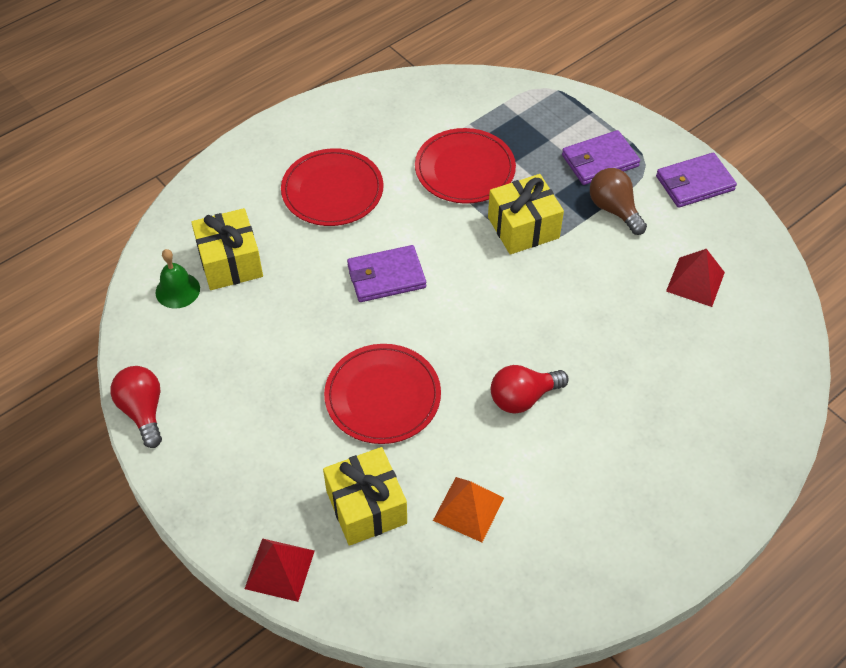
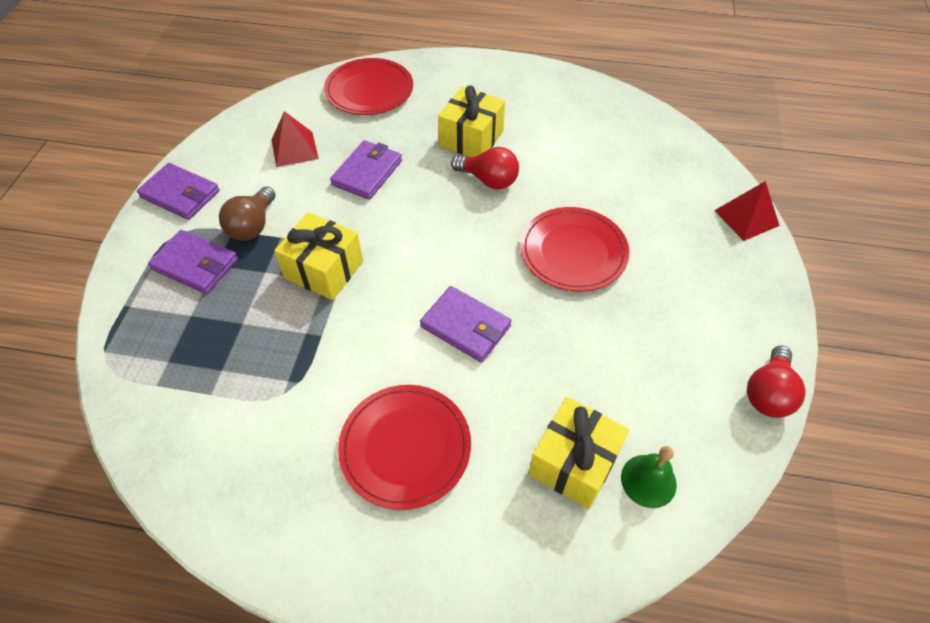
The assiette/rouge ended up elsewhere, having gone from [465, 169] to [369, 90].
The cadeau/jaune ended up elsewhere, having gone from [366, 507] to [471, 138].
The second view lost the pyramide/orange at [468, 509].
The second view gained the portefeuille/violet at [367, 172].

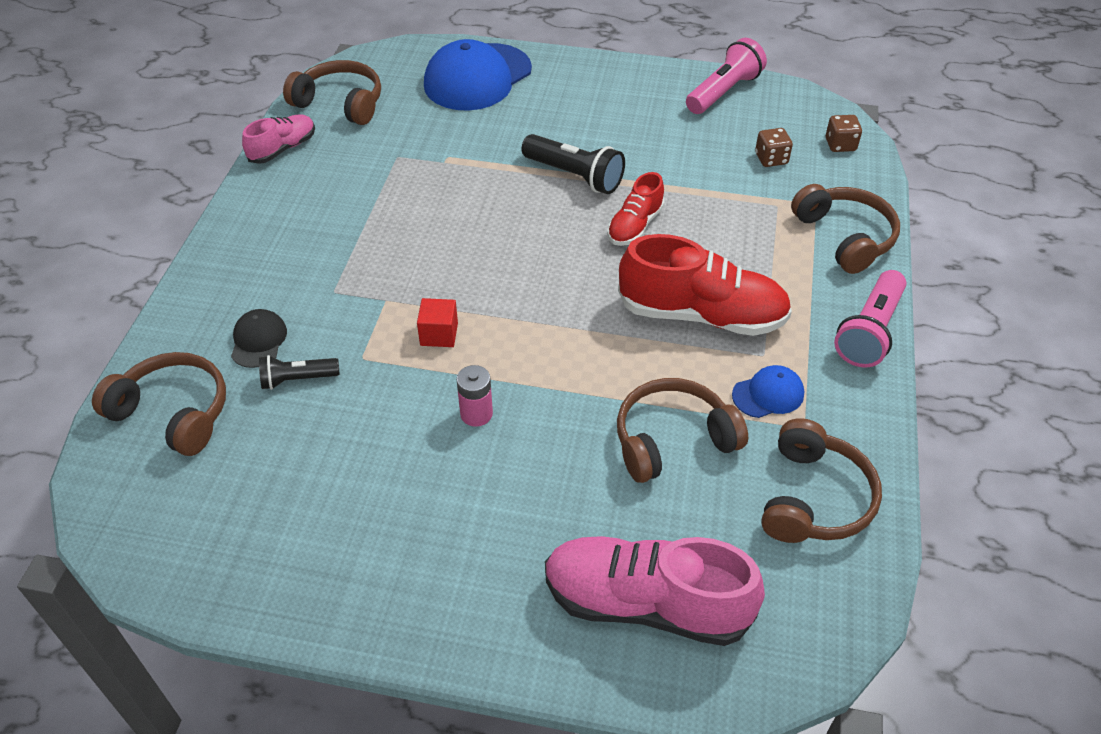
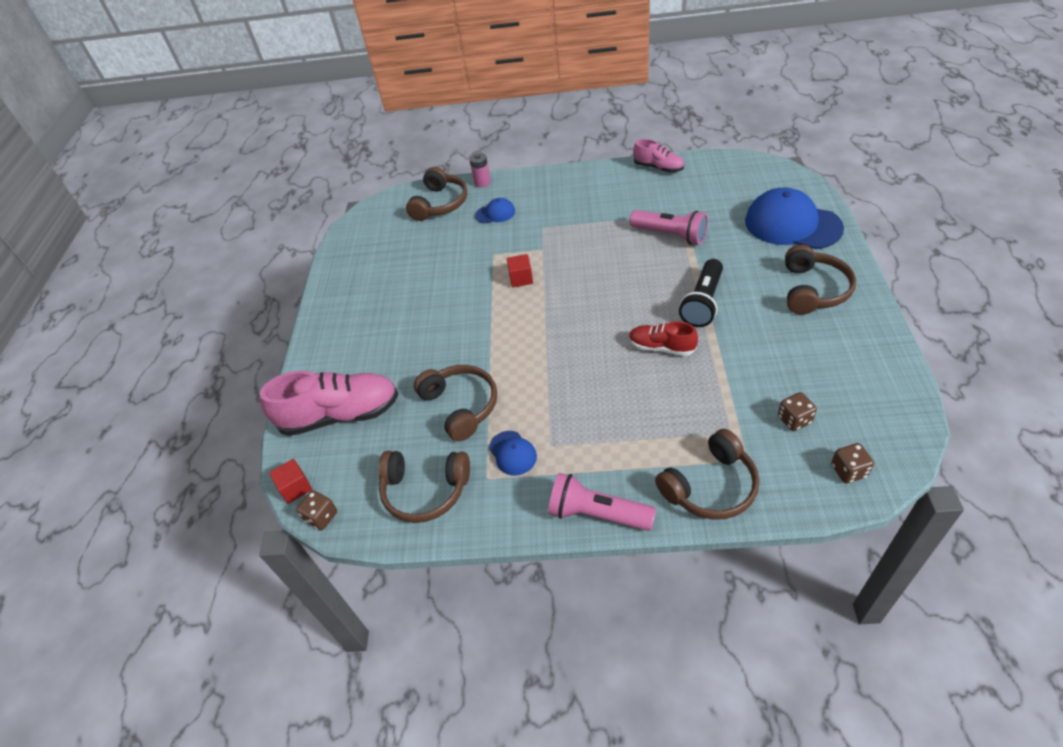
The lampe de poche/rose ended up elsewhere, having gone from [723, 92] to [670, 235].
The casque audio/marron ended up elsewhere, having gone from [340, 103] to [813, 290].
The second view lost the chaussure/rouge at [701, 315].
What was the casquette/noir at [258, 340] turned into the casquette/bleu at [495, 213].
The second view lost the lampe de poche/noir at [297, 379].
The pile/rose ended up elsewhere, having gone from [476, 414] to [482, 182].
The chaussure/rose at [646, 603] ended up facing another way, 75 degrees clockwise from before.
The second view gained the cube/rouge at [295, 488].
The second view gained the dé/marron at [321, 517].

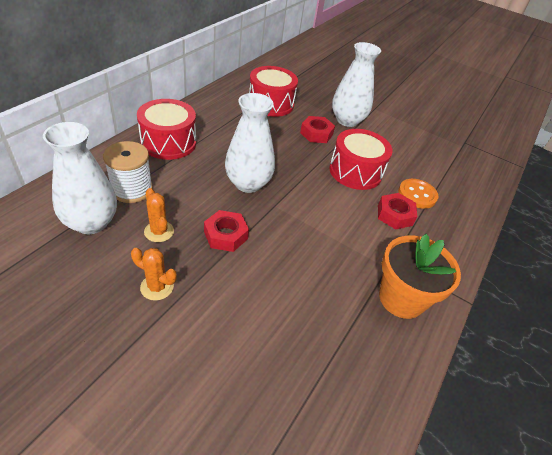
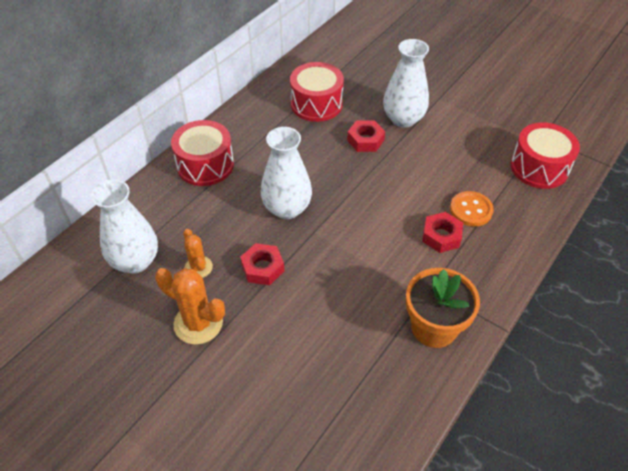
The tambour/rouge ended up elsewhere, having gone from [355, 171] to [539, 167].
The second view lost the bobine/blanc at [132, 189].
The size of the cactus/orange at [157, 287] changed by a factor of 1.64.

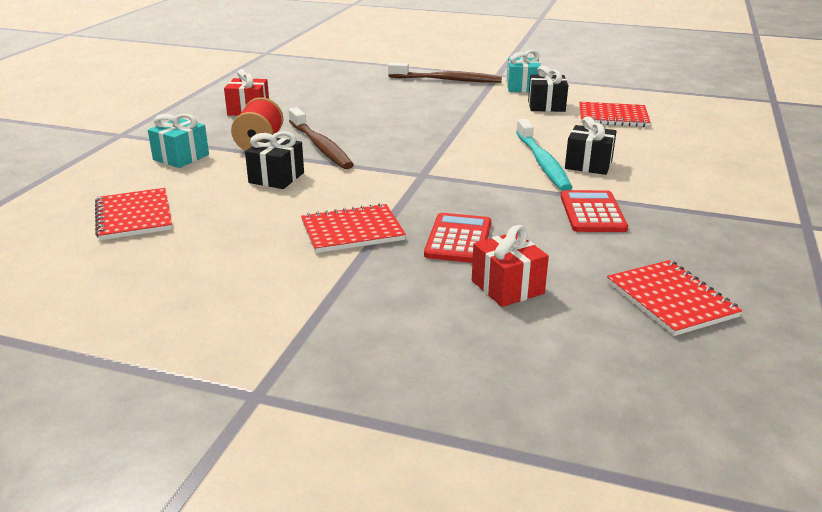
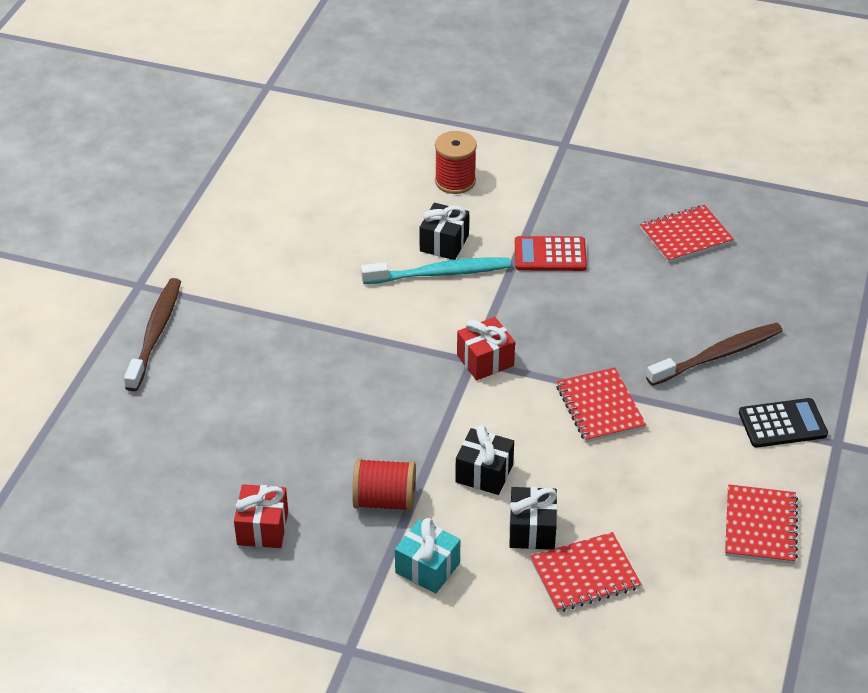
The second view lost the cadeau/turquoise at [522, 87].
The cadeau/noir ended up elsewhere, having gone from [546, 106] to [532, 530].
The carnet/rouge ended up elsewhere, having gone from [613, 117] to [760, 526].
The brosse à dents/marron ended up elsewhere, having gone from [320, 146] to [718, 355].
The second view lost the calculatrice/rouge at [458, 239].
The cadeau/rouge ended up elsewhere, having gone from [507, 287] to [485, 360].
The second view gained the bobine/rouge at [455, 181].
The second view gained the calculatrice/noir at [782, 424].

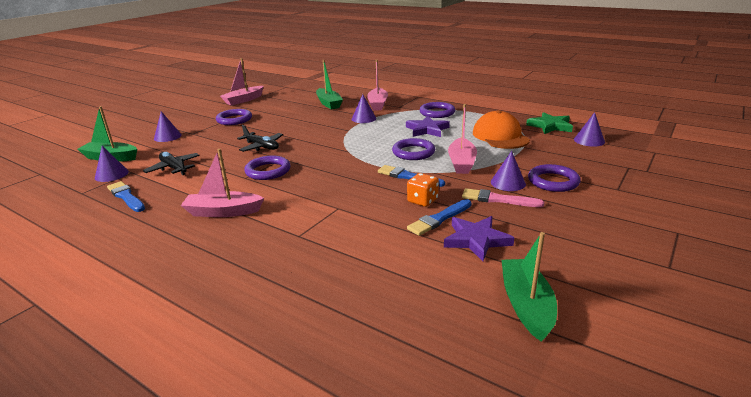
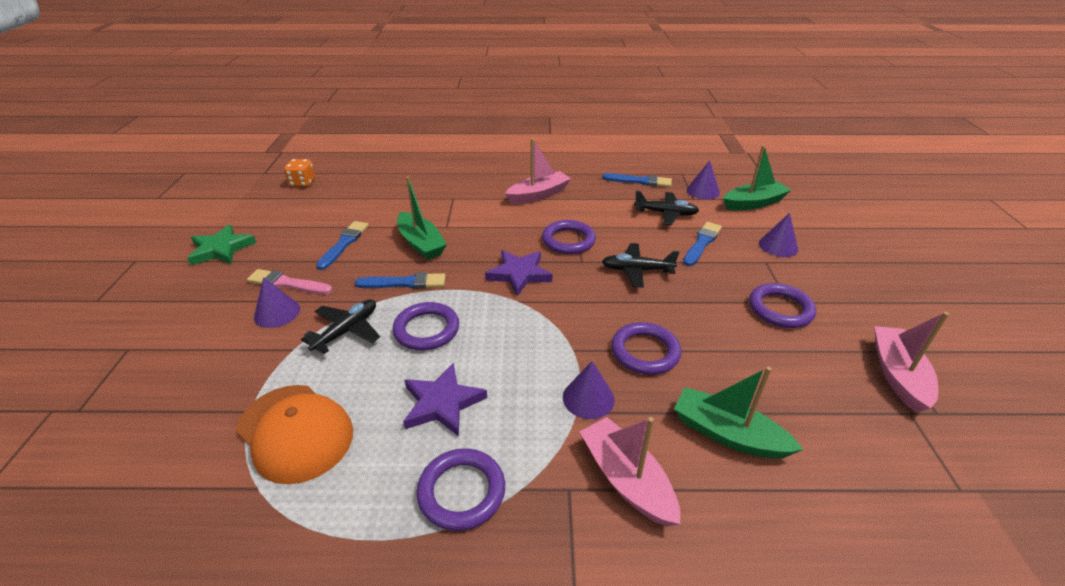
Where the bateau/rose stood at [461, 163], the avion/noir came to stand at [347, 331].
The étoile/vert ended up elsewhere, having gone from [550, 126] to [221, 249].
The second view lost the cône/violet at [589, 140].
The anneau/violet ended up elsewhere, having gone from [553, 181] to [645, 352].
The dé/orange ended up elsewhere, having gone from [422, 201] to [302, 183].
The pinceau/rose at [498, 199] ended up facing another way, 150 degrees counterclockwise from before.
The étoile/violet ended up elsewhere, having gone from [476, 240] to [519, 274].
The bateau/vert ended up elsewhere, having gone from [526, 305] to [421, 243].
The second view gained the pinceau/bleu at [702, 243].

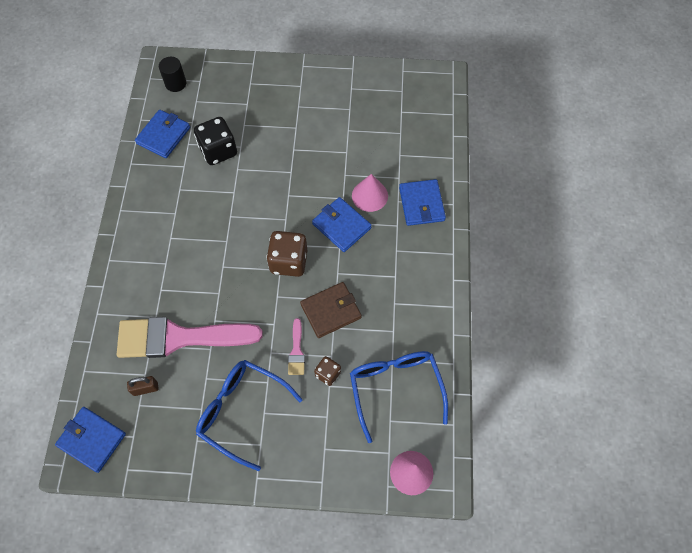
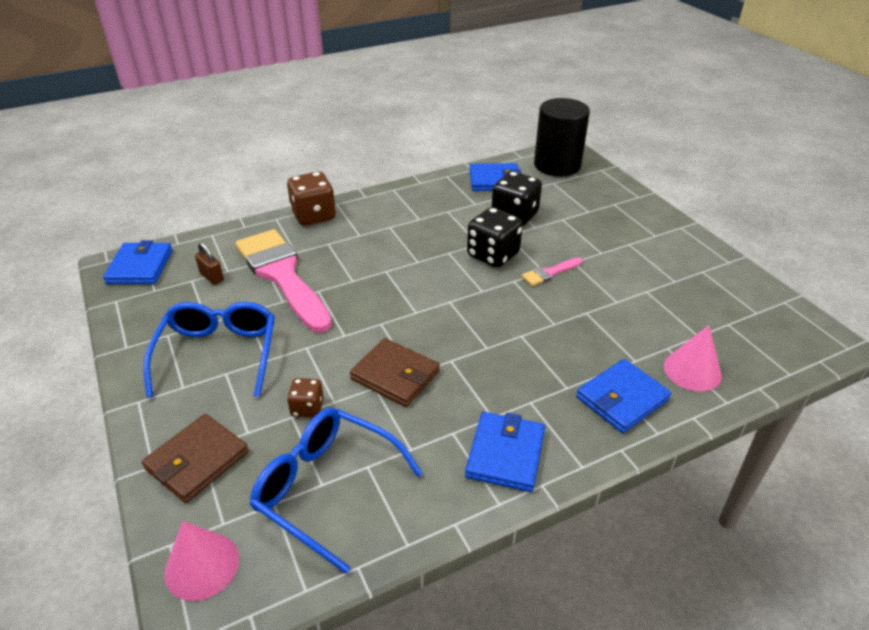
The size of the cylindre/noir at [175, 83] changed by a factor of 1.95.
The cône/rose ended up elsewhere, having gone from [369, 195] to [692, 370].
The portefeuille/bleu ended up elsewhere, having gone from [341, 226] to [505, 454].
The dé/marron ended up elsewhere, having gone from [288, 261] to [314, 216].
The pinceau/rose ended up elsewhere, having gone from [296, 351] to [549, 273].
The lunettes/bleu at [395, 388] ended up facing another way, 105 degrees counterclockwise from before.
The second view gained the dé/noir at [493, 255].
The second view gained the portefeuille/marron at [197, 460].

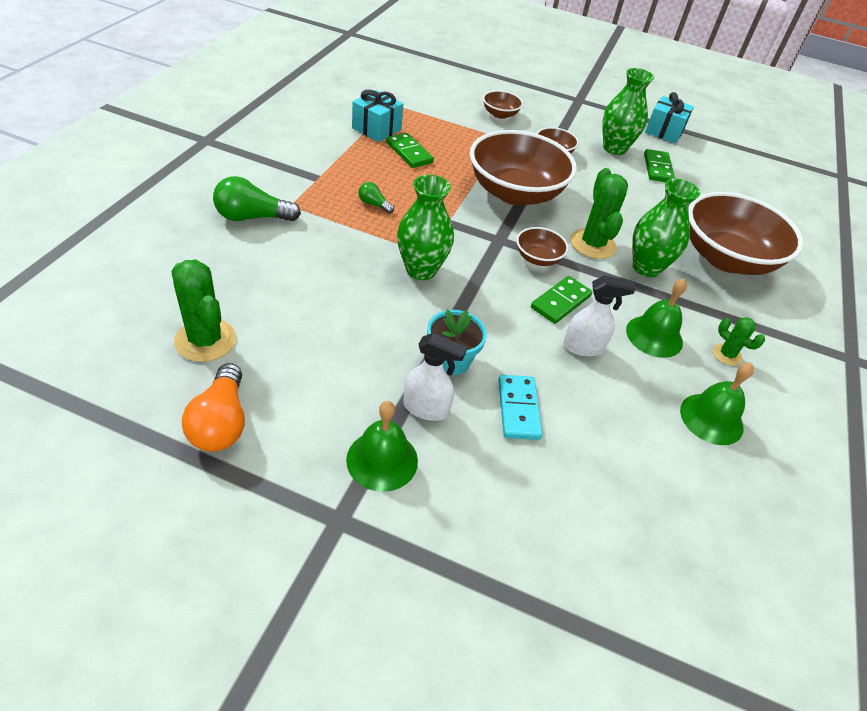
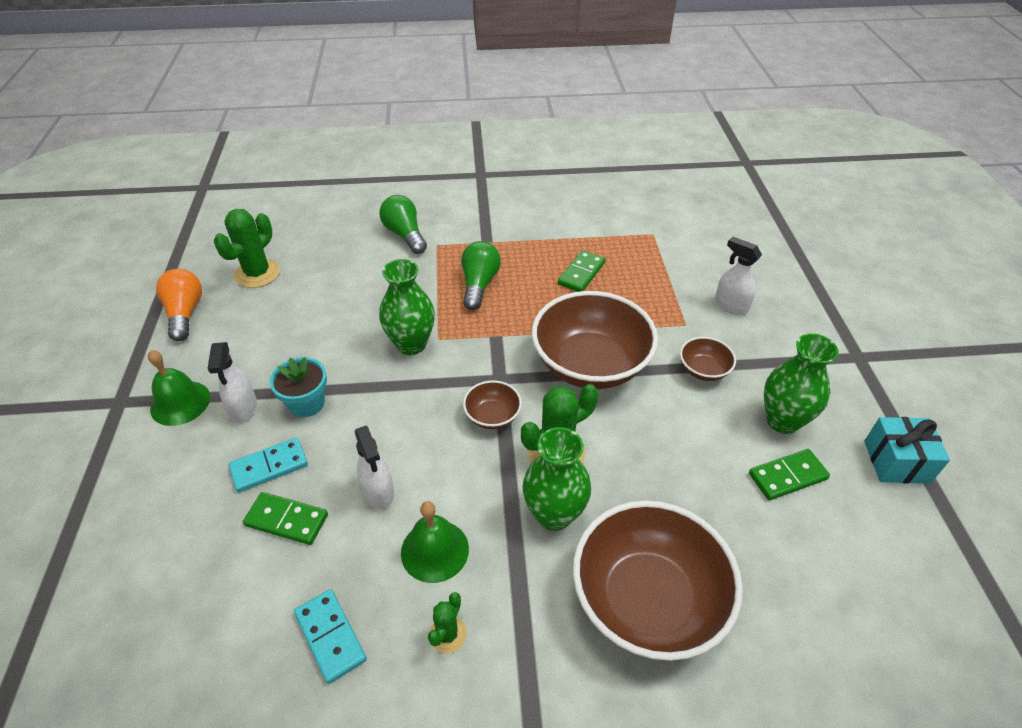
The second view lost the cadeau/turquoise at [376, 129].
Where the bol/marron stood at [500, 114], the vaporisateur/blanc came to stand at [730, 305].
The size of the ampoule/vert at [374, 204] changed by a factor of 1.91.
The domino/vert ended up elsewhere, having gone from [560, 302] to [287, 520].
The ampoule/orange at [221, 422] ended up facing another way, 105 degrees clockwise from before.
Where the cloche/vert stood at [711, 418], the domino/turquoise came to stand at [330, 636].

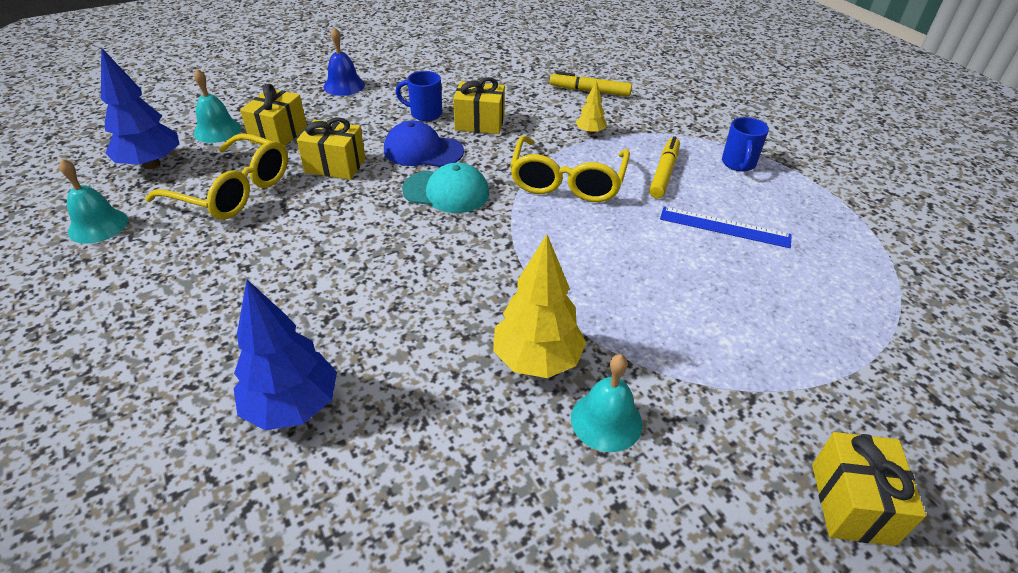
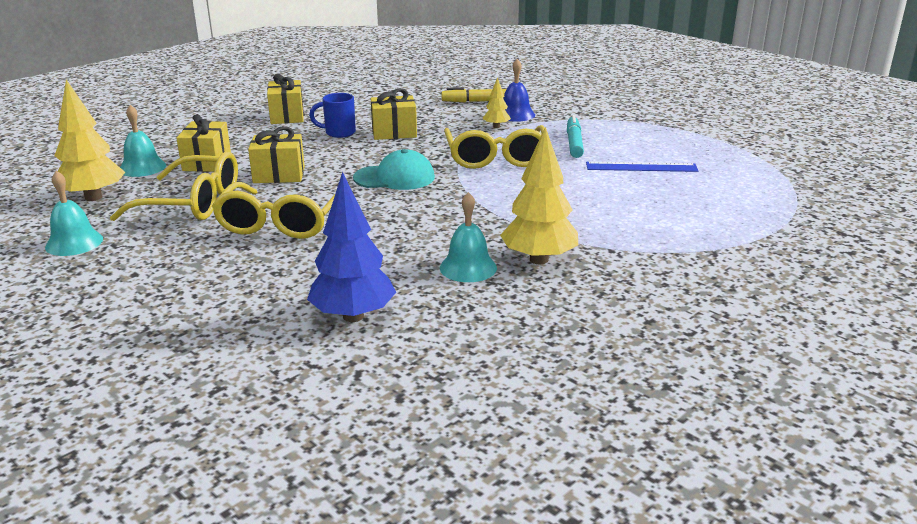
The cloche/bleu ended up elsewhere, having gone from [344, 85] to [515, 114].
What was the arbre/bleu at [151, 164] turned into the arbre/jaune at [93, 197].
The second view lost the tasse/bleu at [738, 164].
The second view lost the casquette/bleu at [423, 151].
What was the feutre/jaune at [664, 173] turned into the feutre/turquoise at [574, 143].
The cloche/turquoise ended up elsewhere, having gone from [606, 420] to [468, 267].
The cadeau/jaune ended up elsewhere, having gone from [852, 503] to [287, 116].
The second view gained the lunettes/jaune at [281, 222].

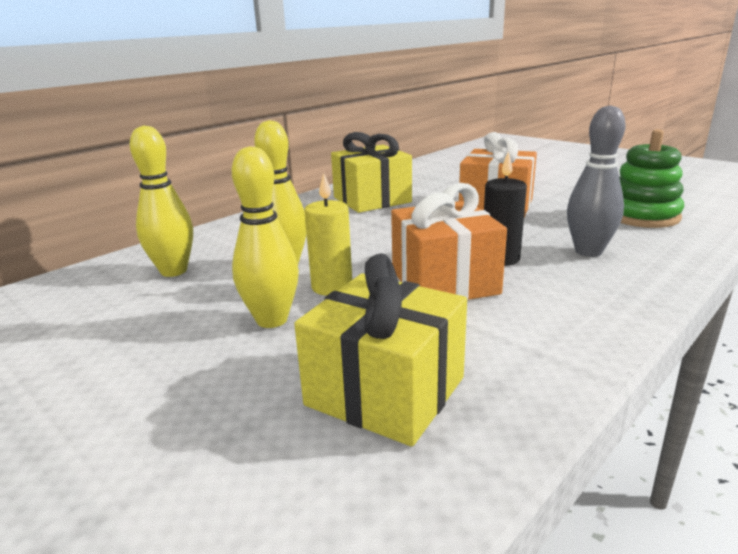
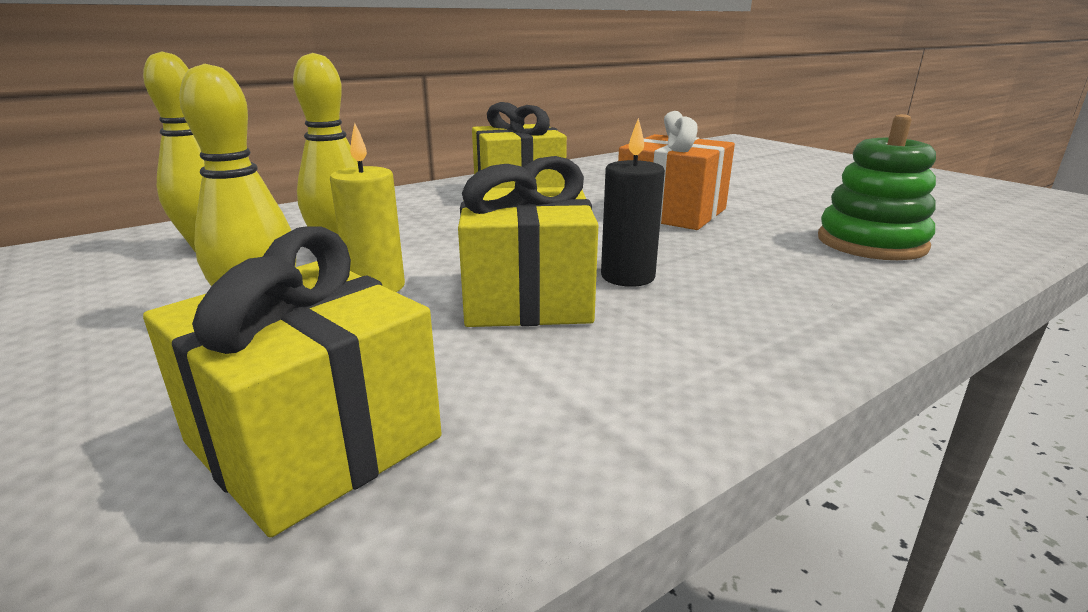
The second view lost the quille/gris at [588, 252].
What was the cadeau/orange at [444, 282] turned into the cadeau/jaune at [527, 298].

